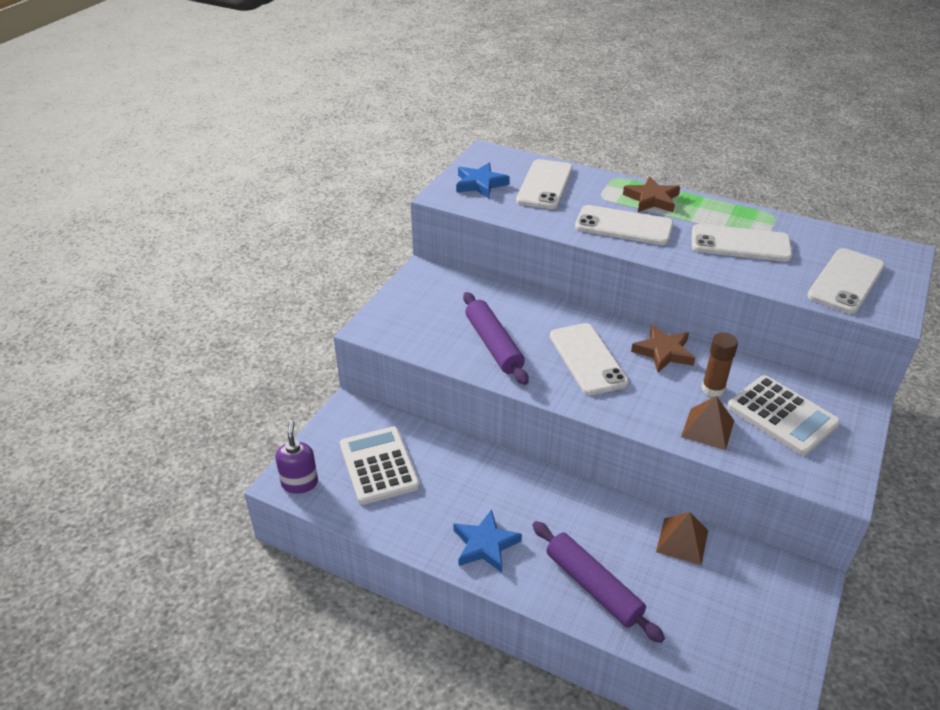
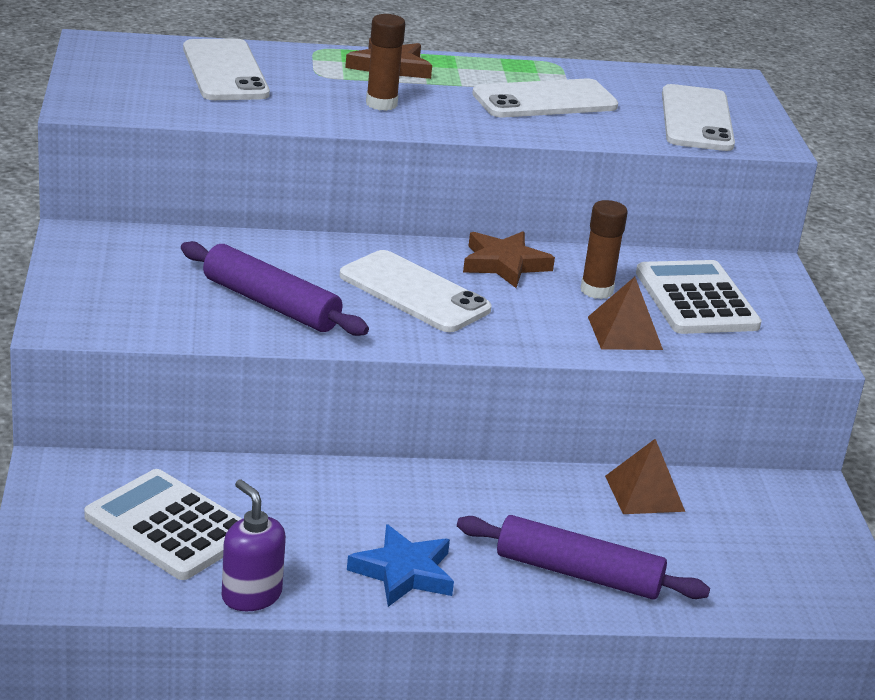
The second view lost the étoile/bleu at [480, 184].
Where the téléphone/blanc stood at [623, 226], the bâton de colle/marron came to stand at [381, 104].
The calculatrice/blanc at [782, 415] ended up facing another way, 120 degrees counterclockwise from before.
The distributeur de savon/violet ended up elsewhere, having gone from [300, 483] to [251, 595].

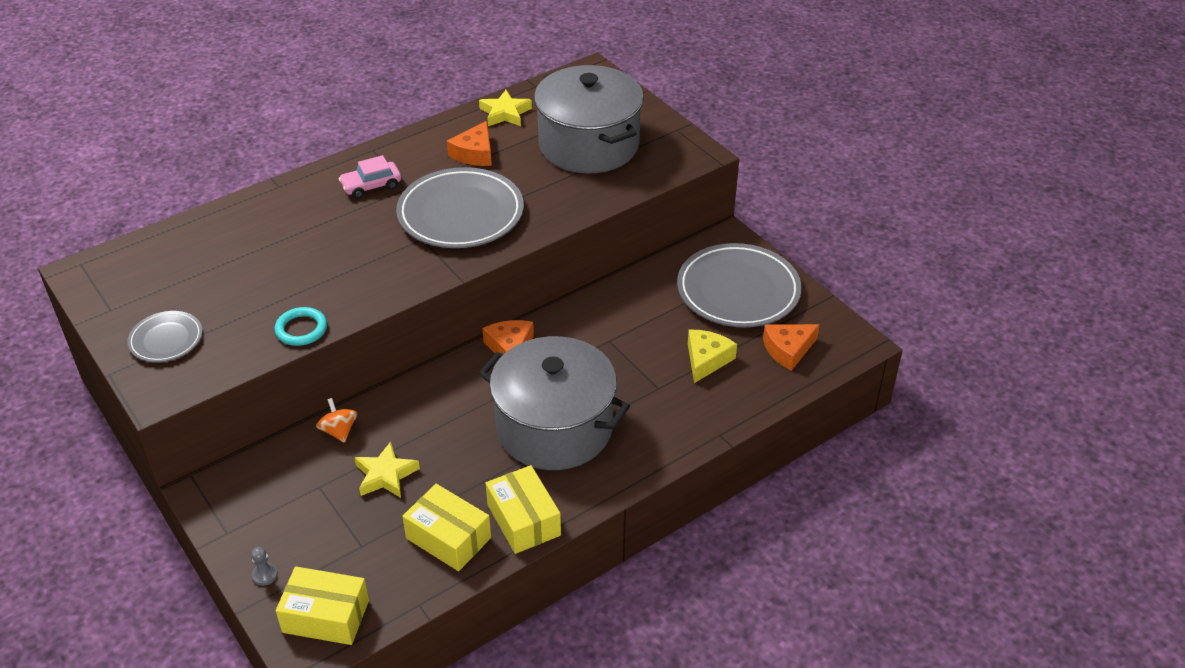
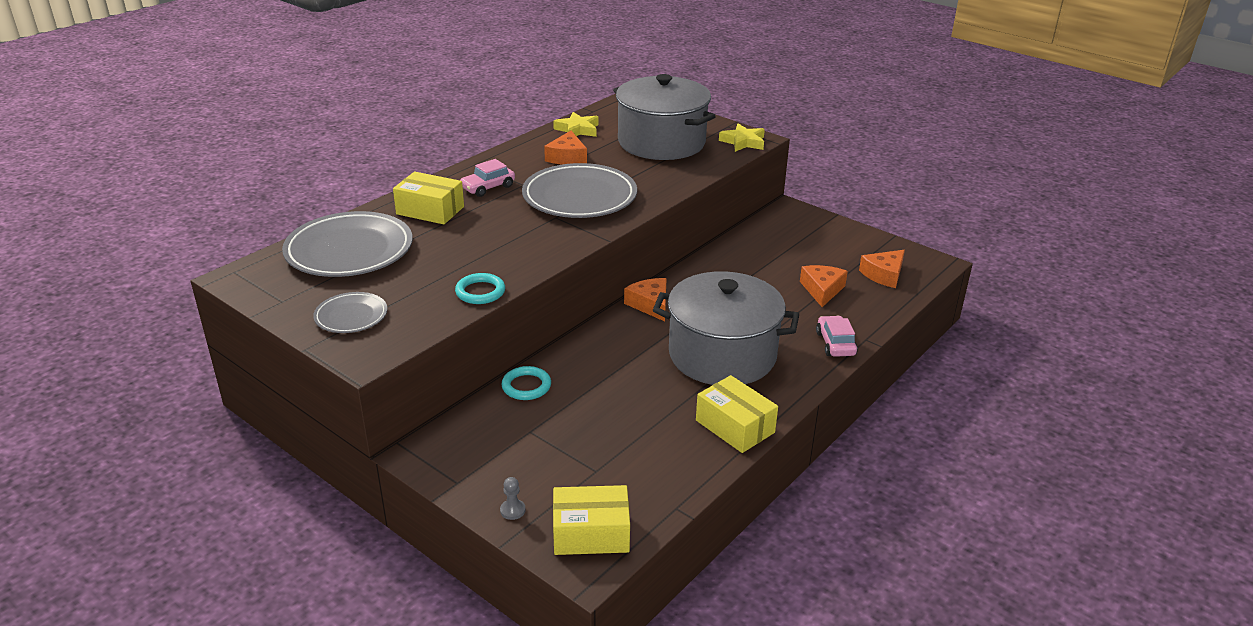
The assiette/gris ended up elsewhere, having gone from [738, 291] to [349, 250].
What was the fromage/jaune at [706, 360] turned into the fromage/orange at [822, 290].
Where the toupie/orange stood at [339, 431], the anneau/turquoise came to stand at [526, 386].
The étoile/jaune ended up elsewhere, having gone from [385, 475] to [743, 142].
The boîte/jaune ended up elsewhere, having gone from [448, 538] to [430, 210].
The second view gained the voiture/rose at [835, 344].

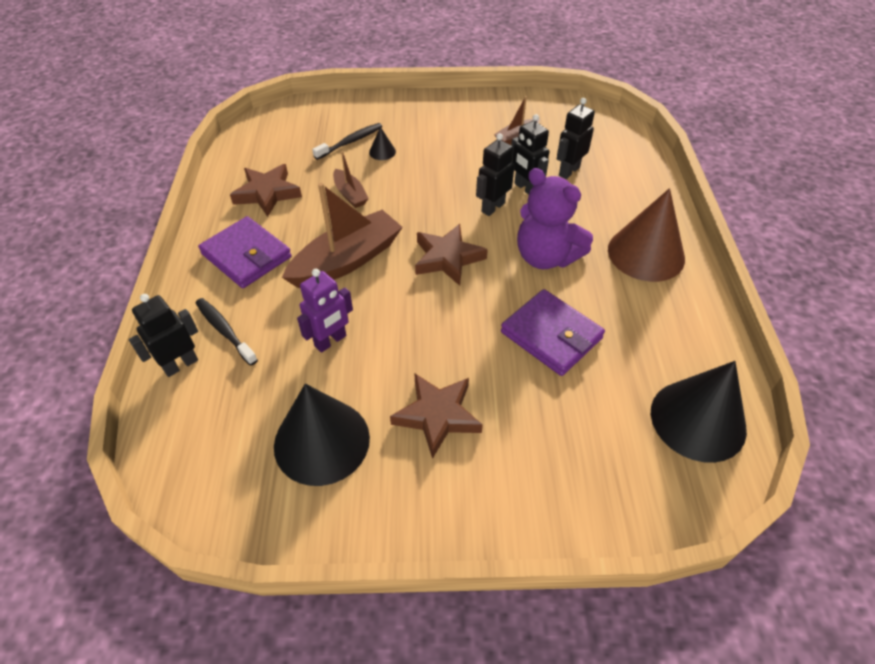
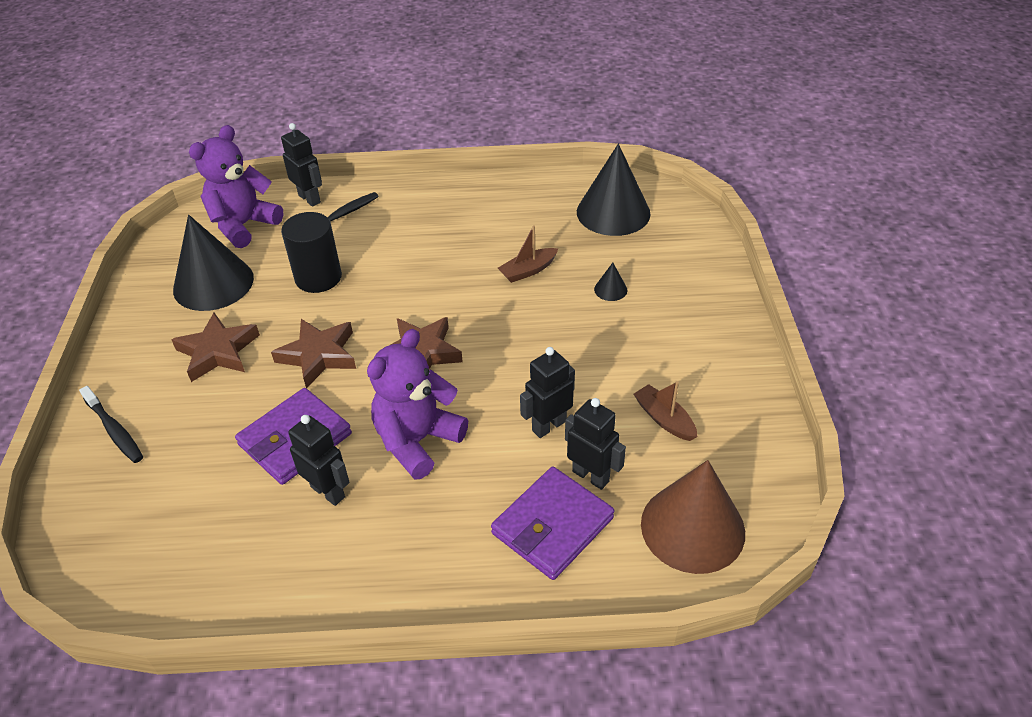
The brosse à dents/noir ended up elsewhere, having gone from [350, 142] to [114, 430].
The robot/noir ended up elsewhere, having gone from [492, 207] to [328, 491].
The étoile/marron ended up elsewhere, having gone from [267, 193] to [318, 355].
The second view lost the bateau/marron at [347, 260].
The cône/marron ended up elsewhere, having gone from [646, 253] to [692, 527].
The portefeuille/violet ended up elsewhere, having gone from [246, 256] to [552, 526].
Where the robot/violet stood at [331, 341], the cylindre/noir came to stand at [318, 277].
The cône/noir ended up elsewhere, having gone from [698, 420] to [613, 212].
The second view gained the ours en peluche/violet at [243, 225].

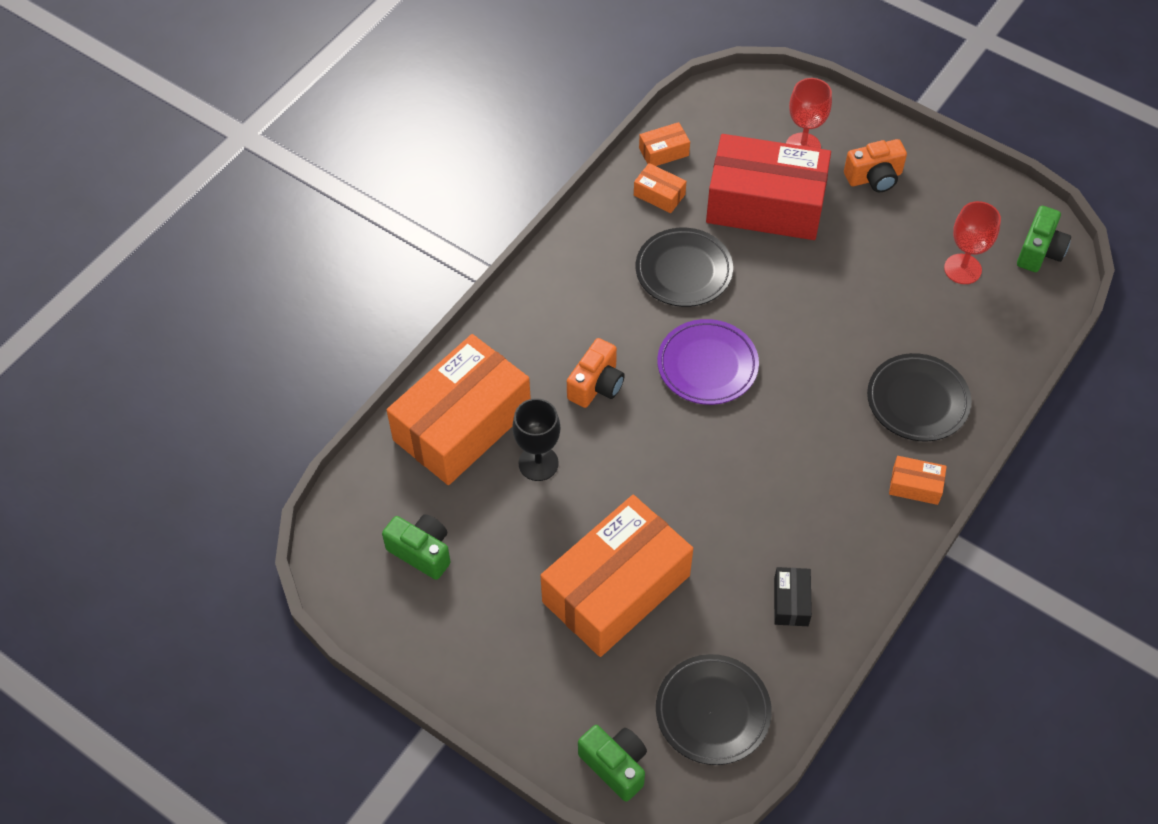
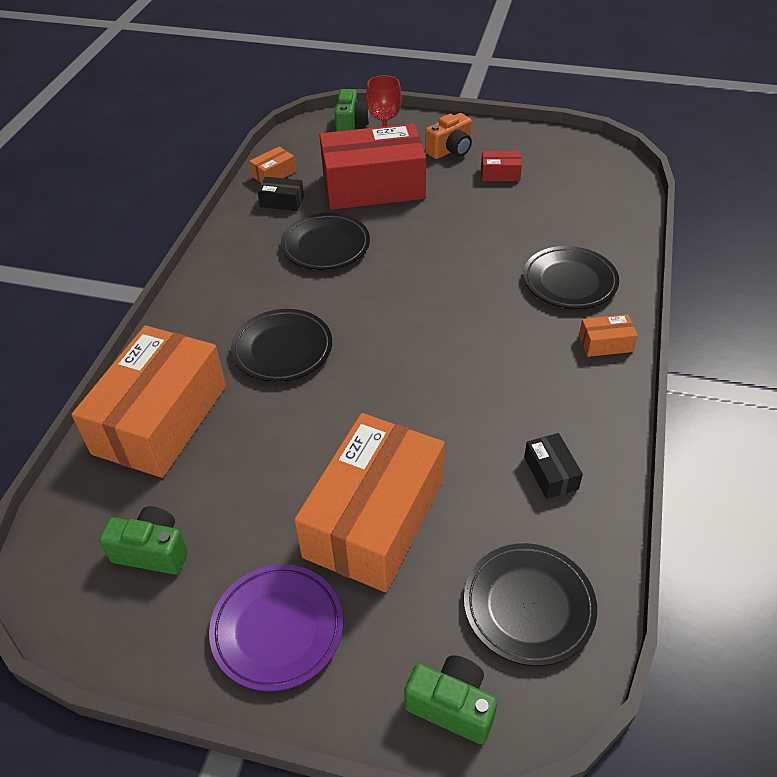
What was the boîte/orange at [659, 195] turned into the boîte/noir at [282, 201].
The second view lost the verre à pied/rouge at [962, 269].
The appareil photo/vert ended up elsewhere, having gone from [1039, 251] to [351, 125].
The assiette/violet ended up elsewhere, having gone from [707, 365] to [277, 629].
Where the appareil photo/orange stood at [596, 385], the assiette/noir came to stand at [282, 349].
The second view lost the verre à pied/noir at [538, 463].
The second view gained the boîte/rouge at [500, 174].

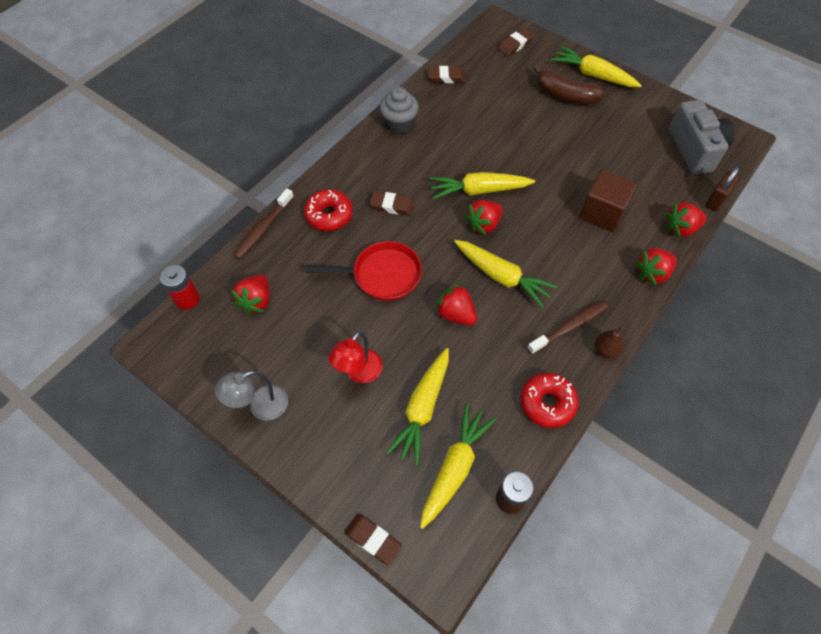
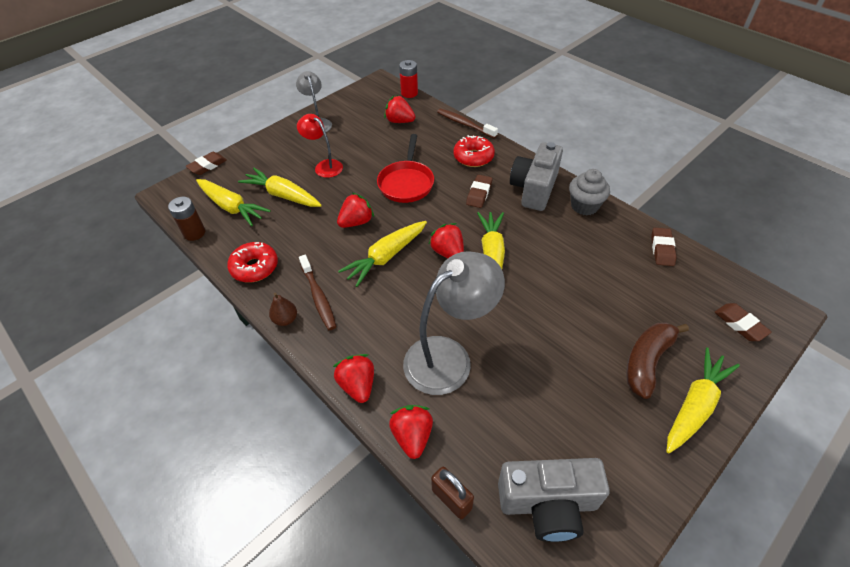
Where the cube/marron stood at [602, 213], the lampe/gris came to stand at [449, 357].
The second view gained the appareil photo/gris at [534, 189].

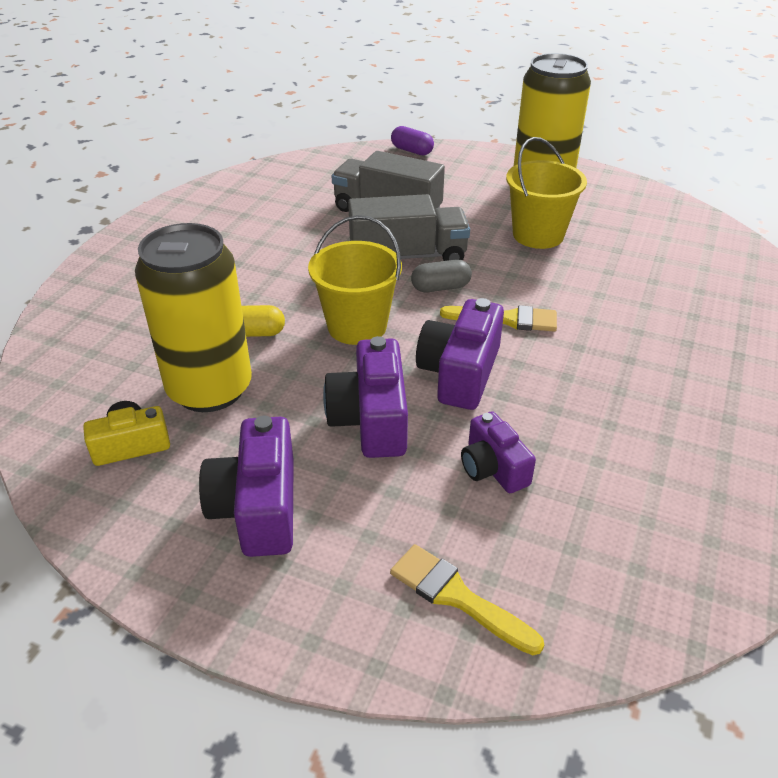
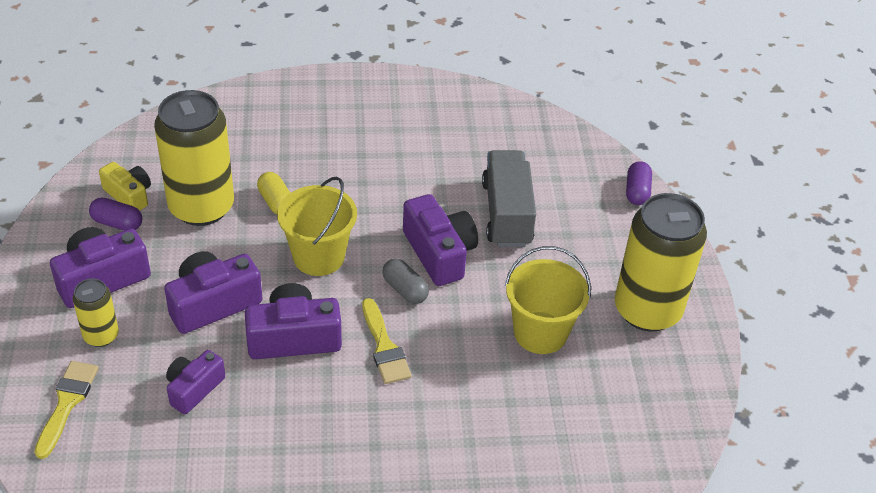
Where the camion/gris stood at [408, 256], the appareil photo/violet came to stand at [439, 253].
The second view gained the gélule/violet at [117, 223].
The second view gained the canette/jaune at [101, 335].

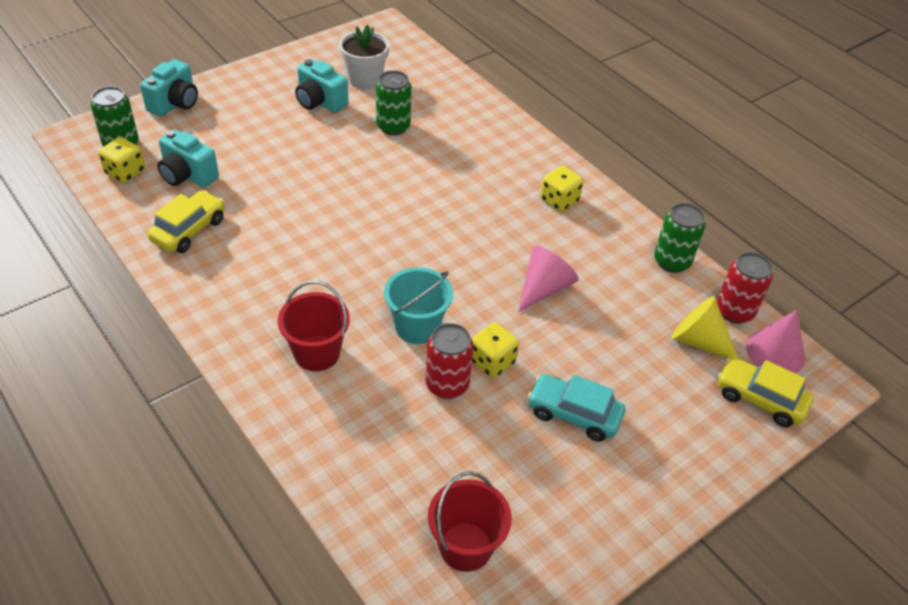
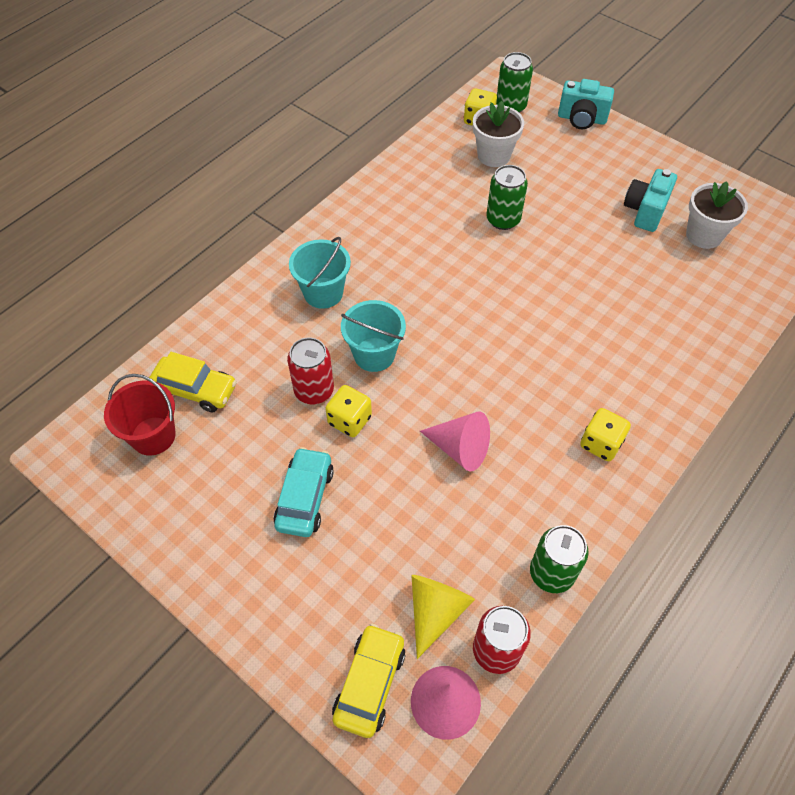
The canette/vert ended up elsewhere, having gone from [393, 127] to [503, 219].
Where the appareil photo/turquoise stood at [187, 175], the pot de fleurs/blanc came to stand at [494, 155].
The voiture/jaune ended up elsewhere, having gone from [189, 230] to [195, 390].
What was the seau/rouge at [317, 353] turned into the seau/turquoise at [323, 293].

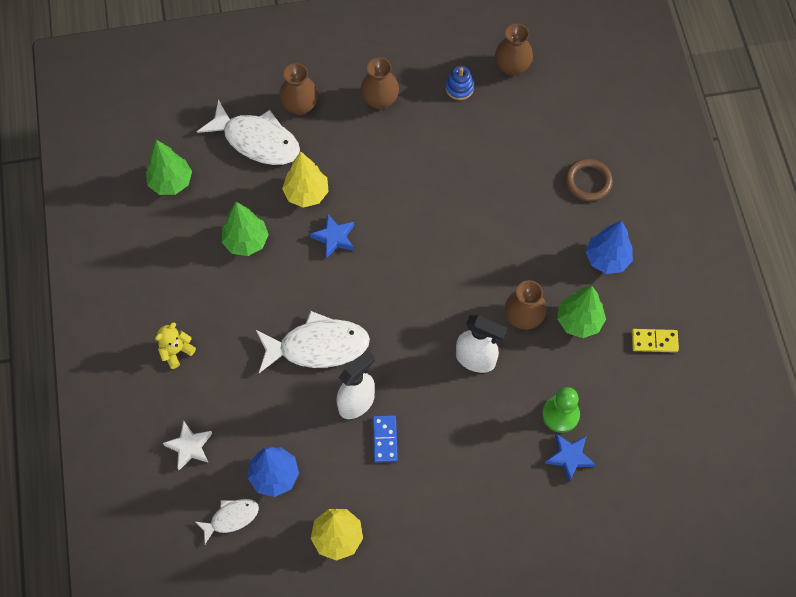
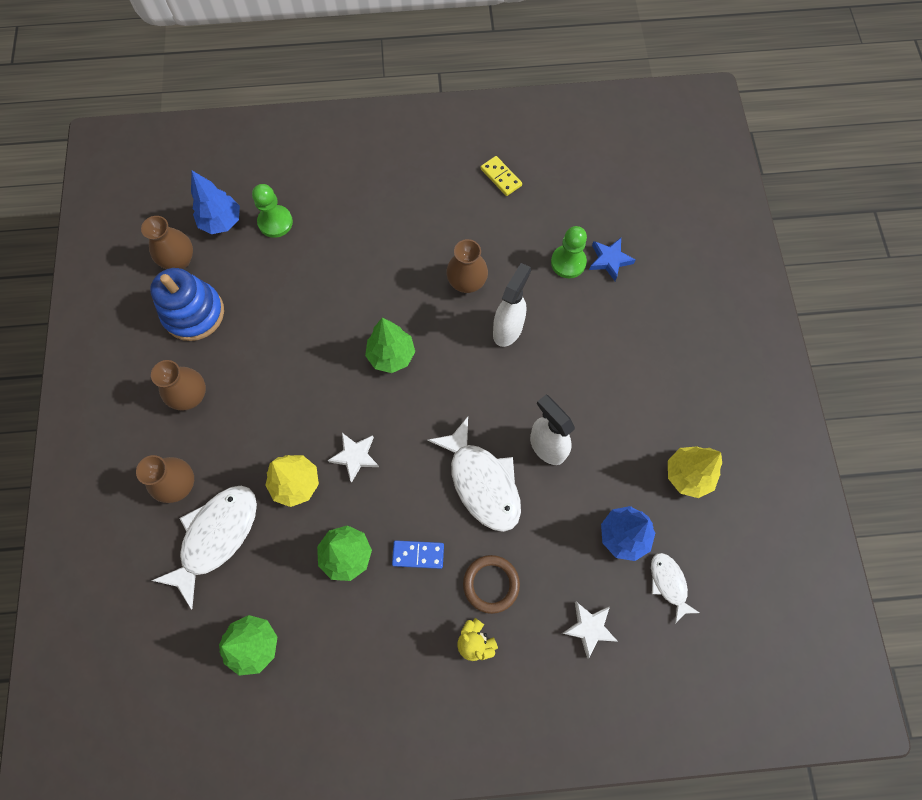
The size of the jouet à empiler/bleu at [459, 88] changed by a factor of 1.99.
The anneau/marron ended up elsewhere, having gone from [588, 182] to [491, 584].
What was the étoile/bleu at [334, 237] turned into the étoile/blanc at [355, 456].
The arbre/bleu ended up elsewhere, having gone from [607, 259] to [221, 222].
The arbre/vert ended up elsewhere, having gone from [579, 321] to [391, 355].
The poisson/blanc at [318, 346] ended up facing another way, 150 degrees clockwise from before.
The domino/jaune at [654, 341] ended up facing another way, 45 degrees counterclockwise from before.
The domino/bleu ended up elsewhere, having gone from [384, 439] to [418, 555].
The second view gained the pion/vert at [275, 222].

